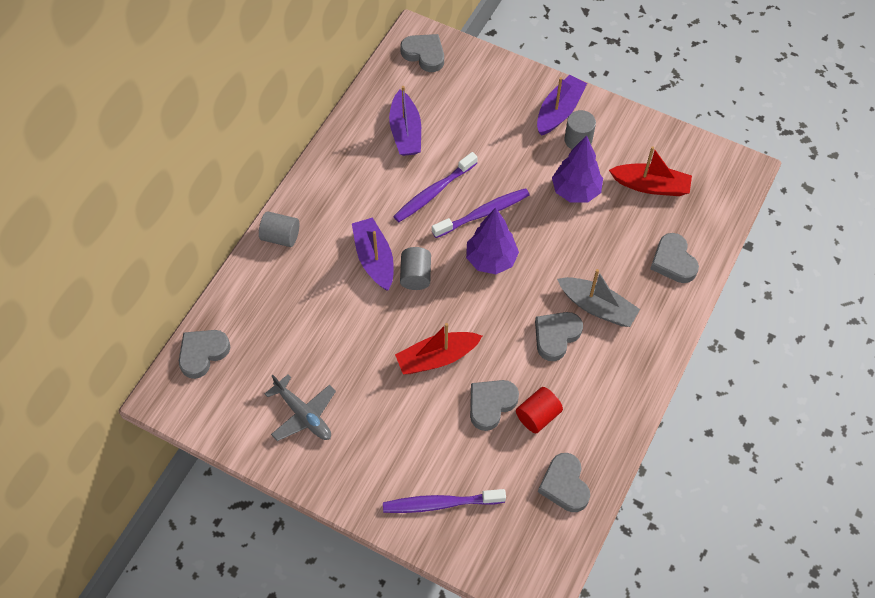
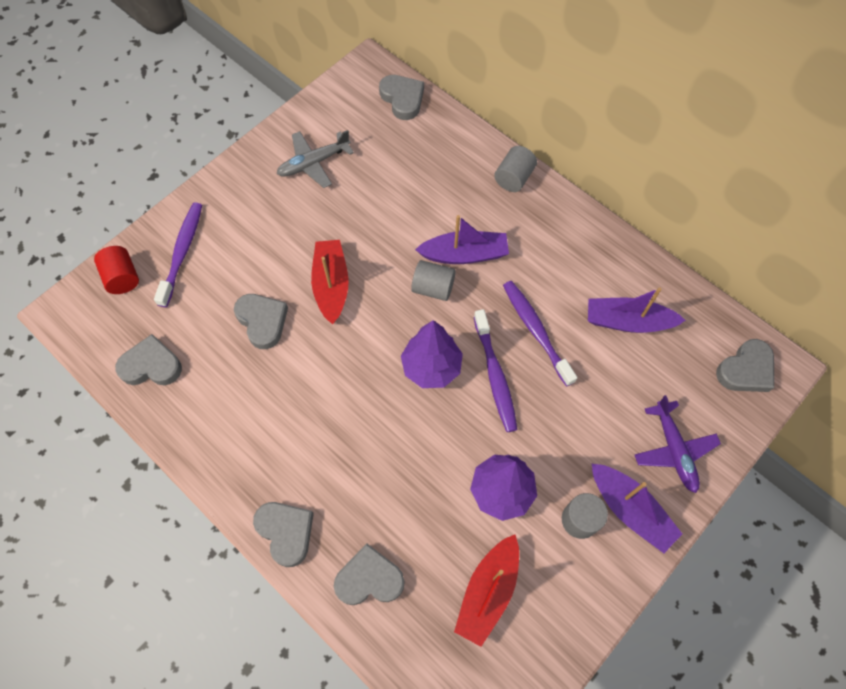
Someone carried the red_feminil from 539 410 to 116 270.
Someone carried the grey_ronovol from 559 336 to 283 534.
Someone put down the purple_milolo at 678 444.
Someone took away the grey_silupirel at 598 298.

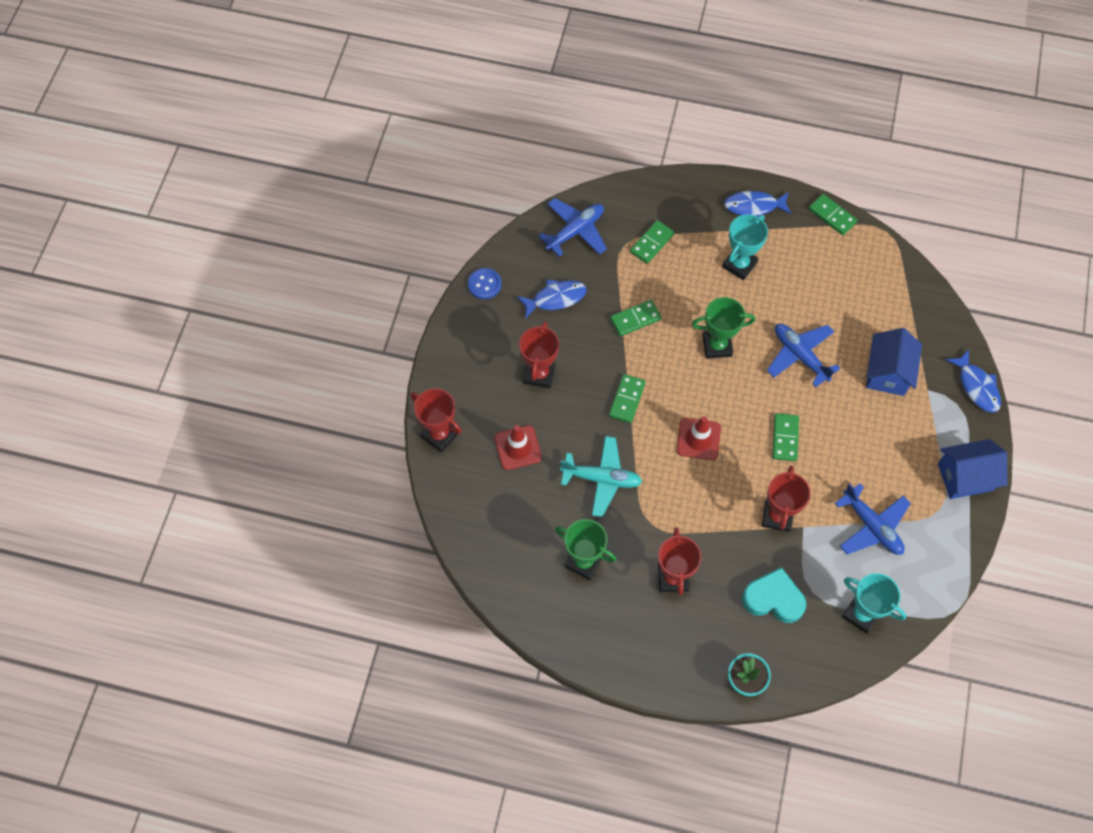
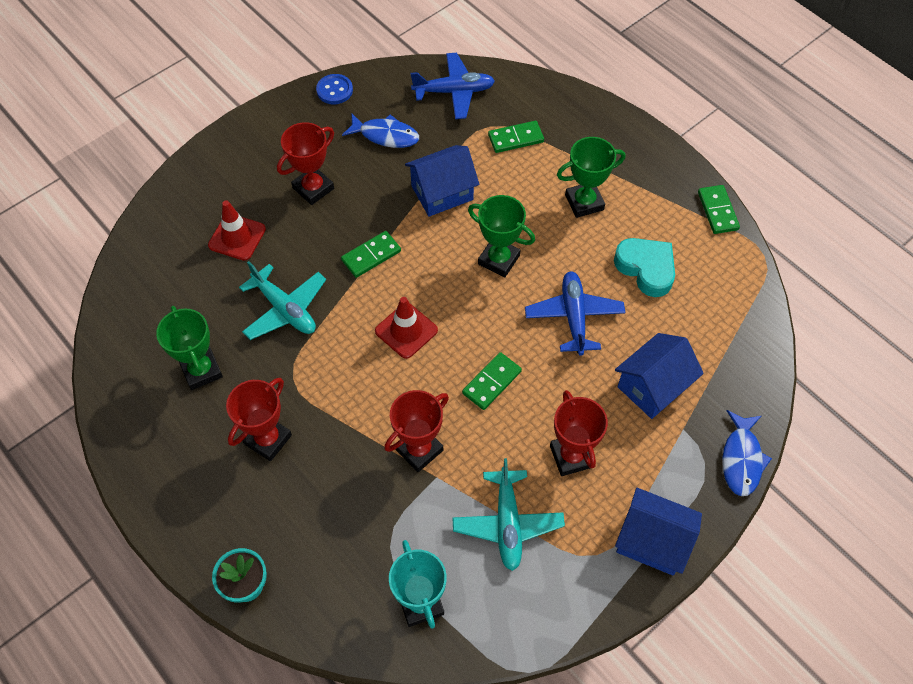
Someone swapped the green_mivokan at 635 318 for the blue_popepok at 442 181.
Someone repainted the blue_milolo at 873 519, which became the turquoise_milolo at 508 514.
Someone carried the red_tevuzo from 436 420 to 579 433.
Someone repainted the turquoise_tevuzo at 745 247, which became the green_tevuzo at 591 177.
Someone carried the turquoise_ronovol from 774 595 to 644 267.
Someone took away the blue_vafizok at 758 204.

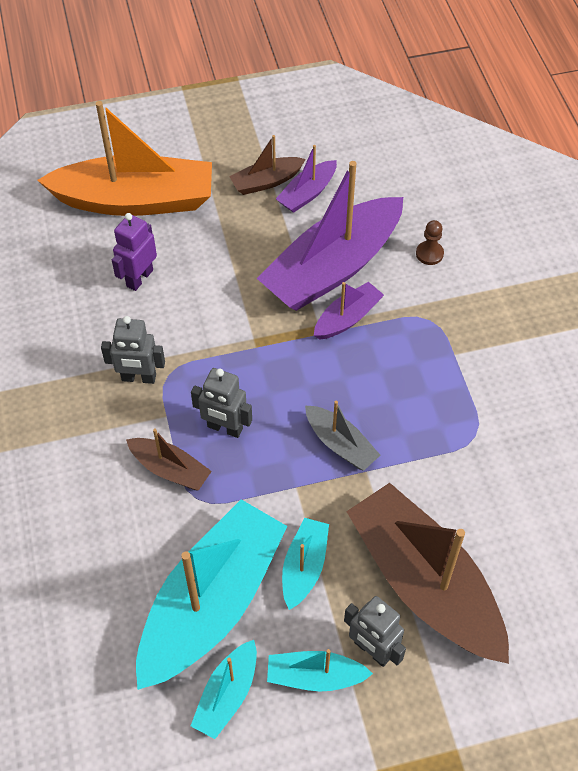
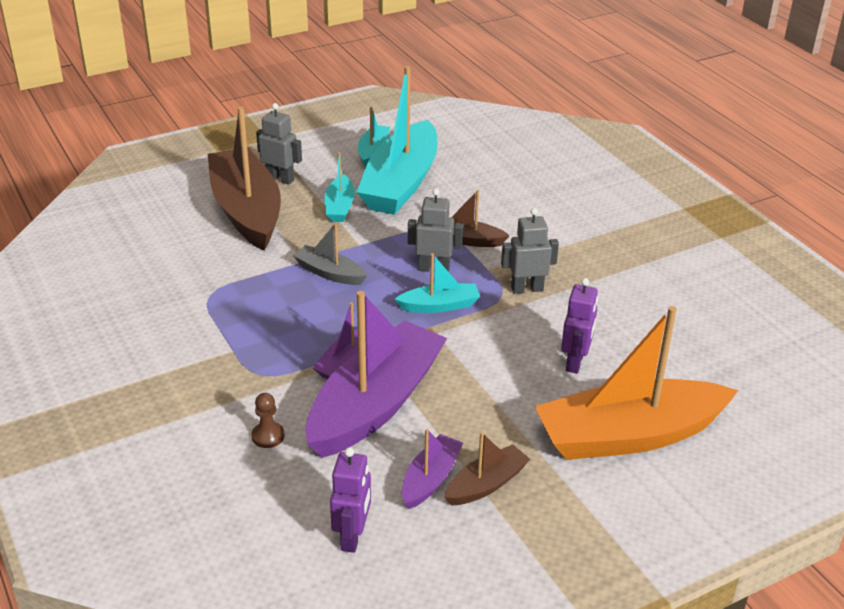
Someone rotated the brown_silupirel at 427 573 by 150 degrees counterclockwise.
Someone put down the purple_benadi at 350 500.
Someone carried the turquoise_silupirel from 320 670 to 437 283.

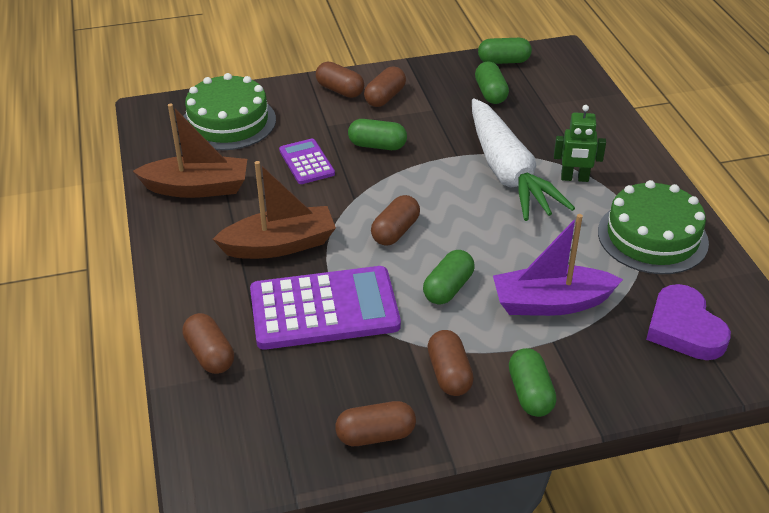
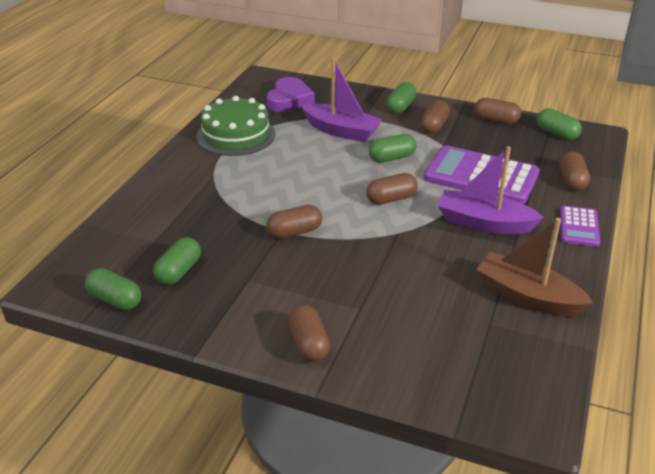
Someone carried the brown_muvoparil from 385 86 to 294 222.
Someone repainted the brown_silupirel at 274 210, which became the purple_silupirel at 491 190.
Someone carried the green_muvoparil from 377 134 to 559 124.
Someone carried the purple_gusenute from 307 161 to 580 226.
Someone took away the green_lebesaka at 229 111.
Someone took away the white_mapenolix at 523 159.
Someone took away the green_benadi at 580 143.

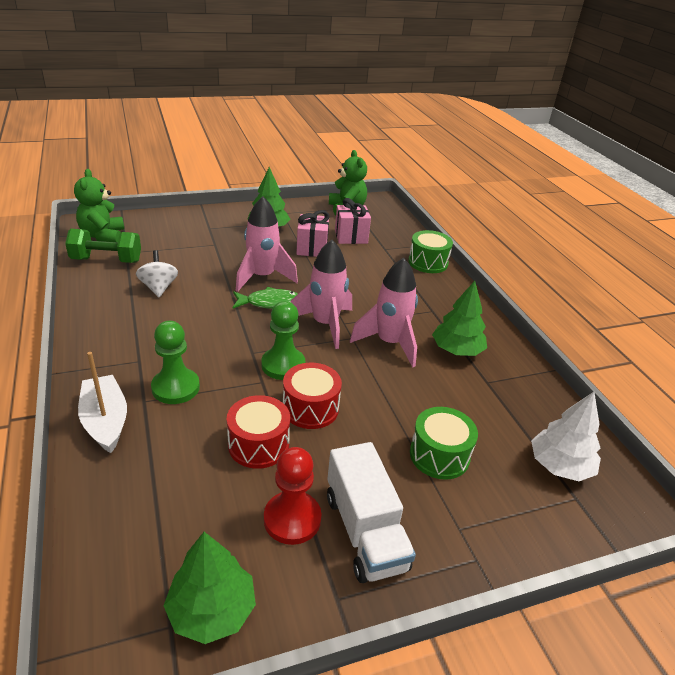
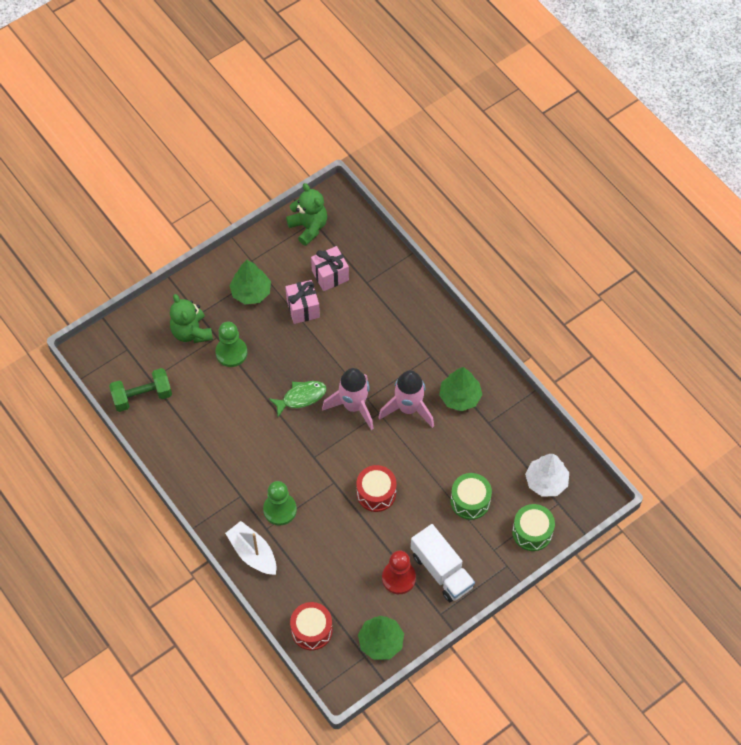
Someone carried the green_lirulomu from 99 205 to 191 318.
Someone carried the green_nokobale from 283 340 to 231 344.
Someone carried the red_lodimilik from 258 432 to 311 626.
Someone carried the green_lodimilik from 430 251 to 533 527.
Someone took away the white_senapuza at 157 273.
Someone took away the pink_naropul at 267 244.

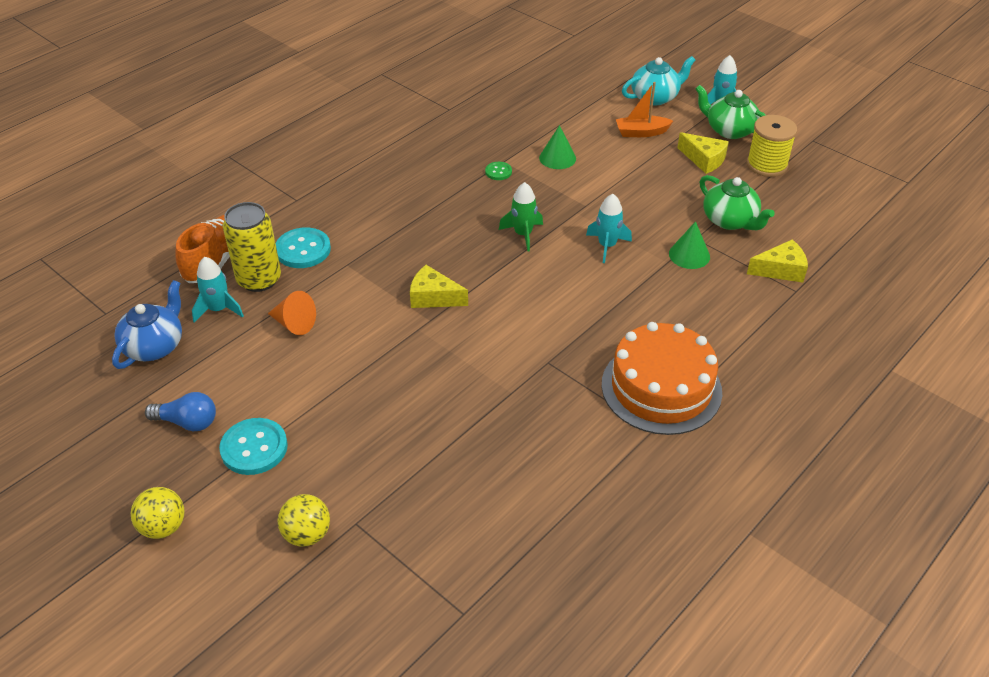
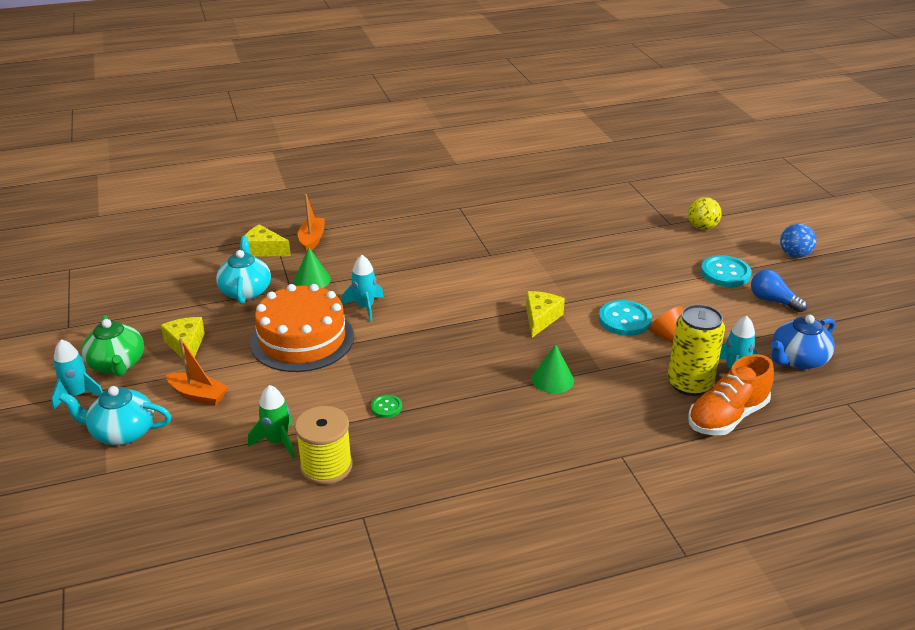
Someone repainted the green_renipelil at 737 202, which became the turquoise_renipelil at 243 270.
Someone carried the green_naropul from 521 217 to 271 421.
Someone carried the orange_lebesaka from 662 378 to 302 328.
Someone carried the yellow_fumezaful from 772 146 to 323 445.
Someone put down the orange_silupirel at 311 223.
Someone rotated the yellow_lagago at 439 286 by 120 degrees counterclockwise.
Someone carried the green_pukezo from 557 147 to 553 368.
Someone carried the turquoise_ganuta from 303 248 to 625 318.
Someone repainted the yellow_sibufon at 158 513, which became the blue_sibufon at 798 240.

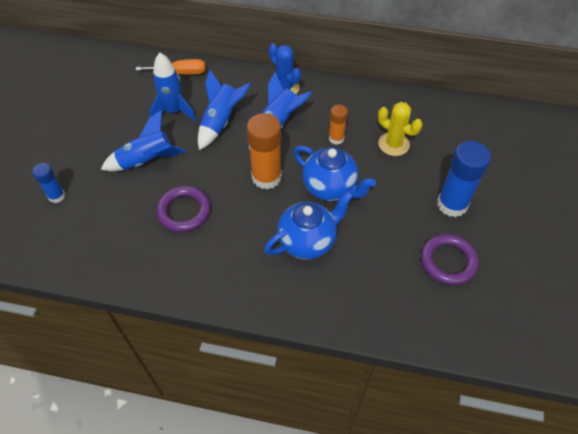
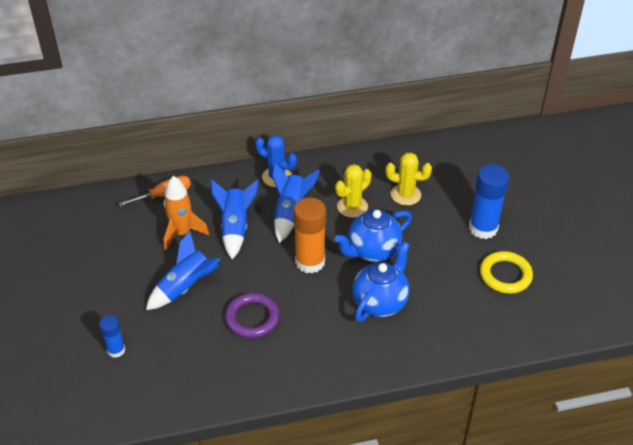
Someone repainted the blue_naropul at 172 87, which became the orange_naropul at 186 213.
Someone swapped the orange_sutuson at 338 125 for the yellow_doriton at 353 191.
Someone rotated the blue_renipelil at 334 173 by 135 degrees clockwise.
Someone repainted the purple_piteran at 449 259, which became the yellow_piteran at 506 272.

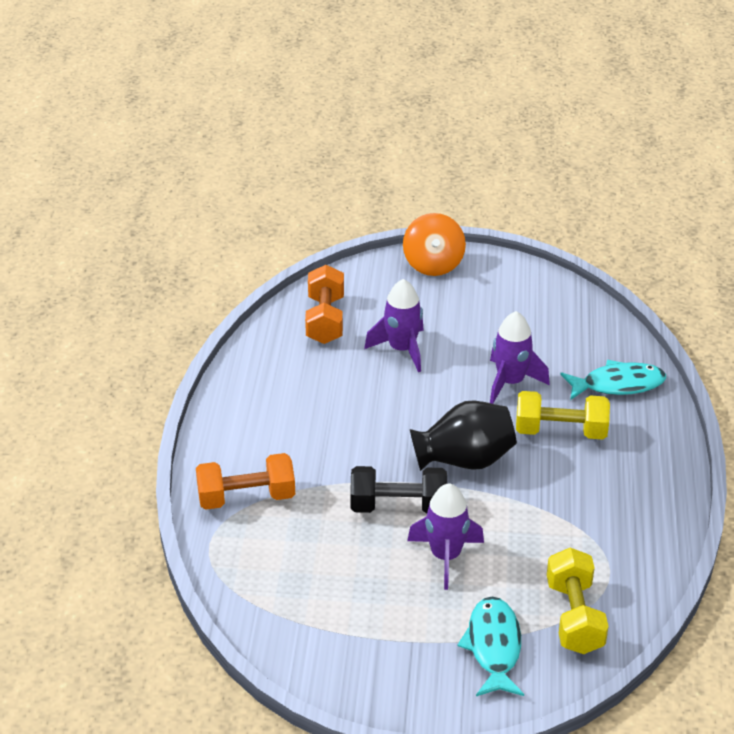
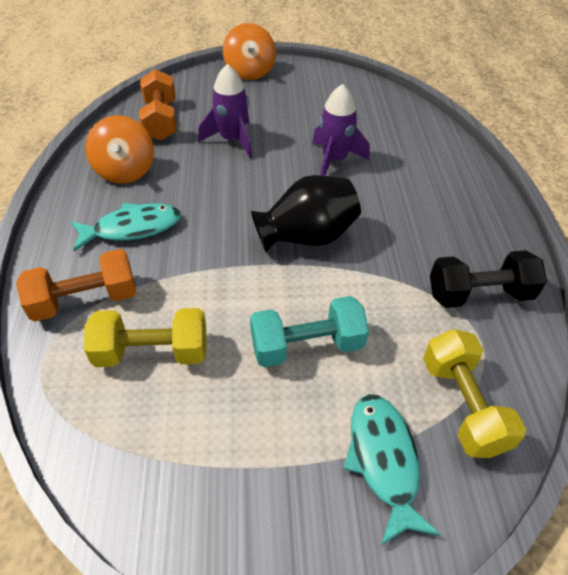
Someone carried the turquoise_vafizok from 613 380 to 125 227.
Someone carried the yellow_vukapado from 563 415 to 145 337.
Someone put down the orange_senapuza at 119 149.
Someone swapped the purple_naropul at 445 536 for the turquoise_vukapado at 309 331.
Someone carried the black_vukapado from 398 490 to 488 279.

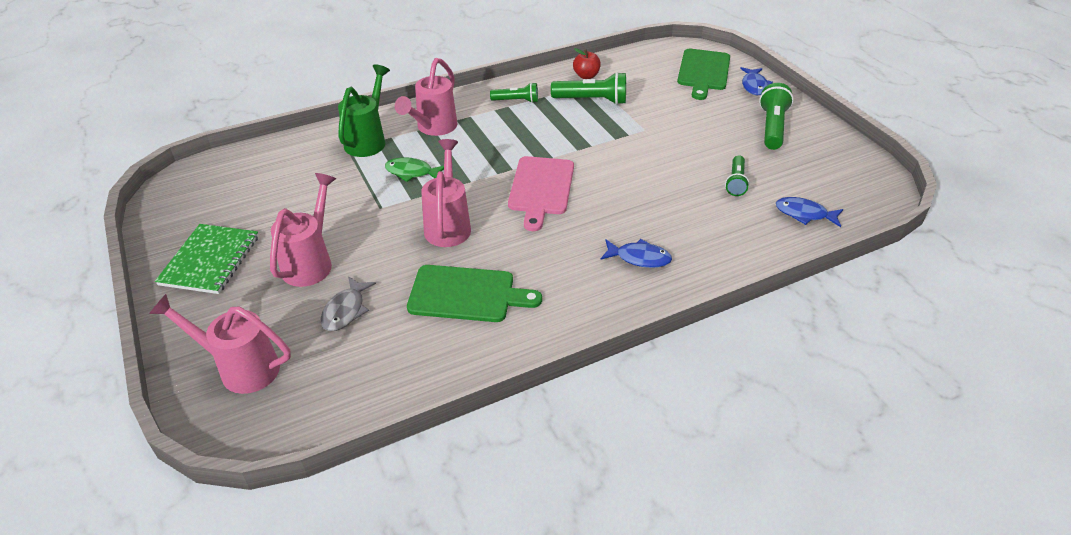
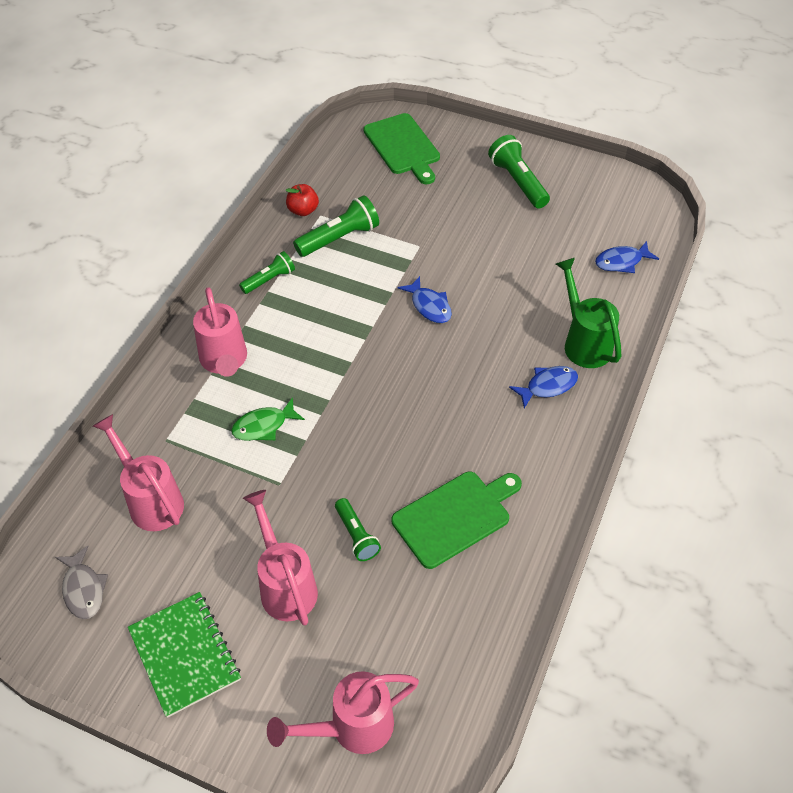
Someone carried the grey_vafizok from 348 303 to 81 582.
Someone carried the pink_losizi from 446 193 to 138 472.
Someone carried the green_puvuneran from 737 175 to 358 529.
Someone carried the blue_vafizok from 756 81 to 425 299.
Someone carried the green_losizi from 364 110 to 588 313.
Someone took away the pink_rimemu at 541 193.

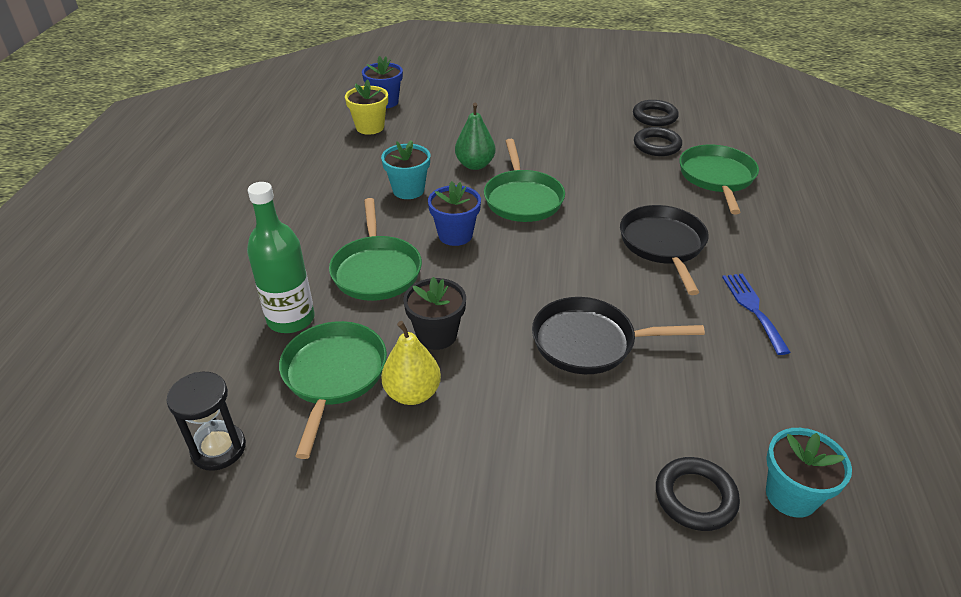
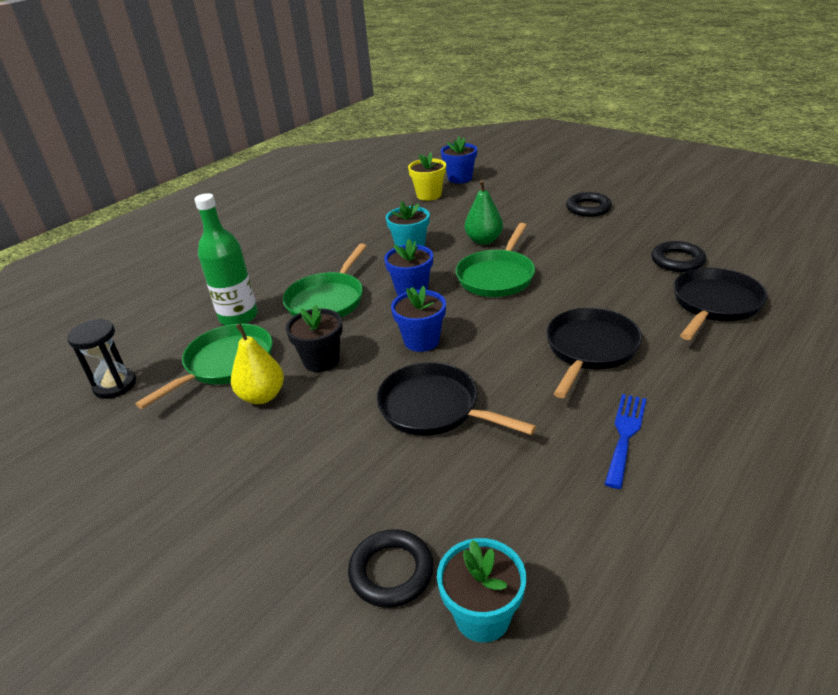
Someone put down the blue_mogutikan at 418 319.
Someone carried the black_piteran from 656 113 to 589 204.
Someone repainted the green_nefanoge at 719 179, which became the black_nefanoge at 720 304.

